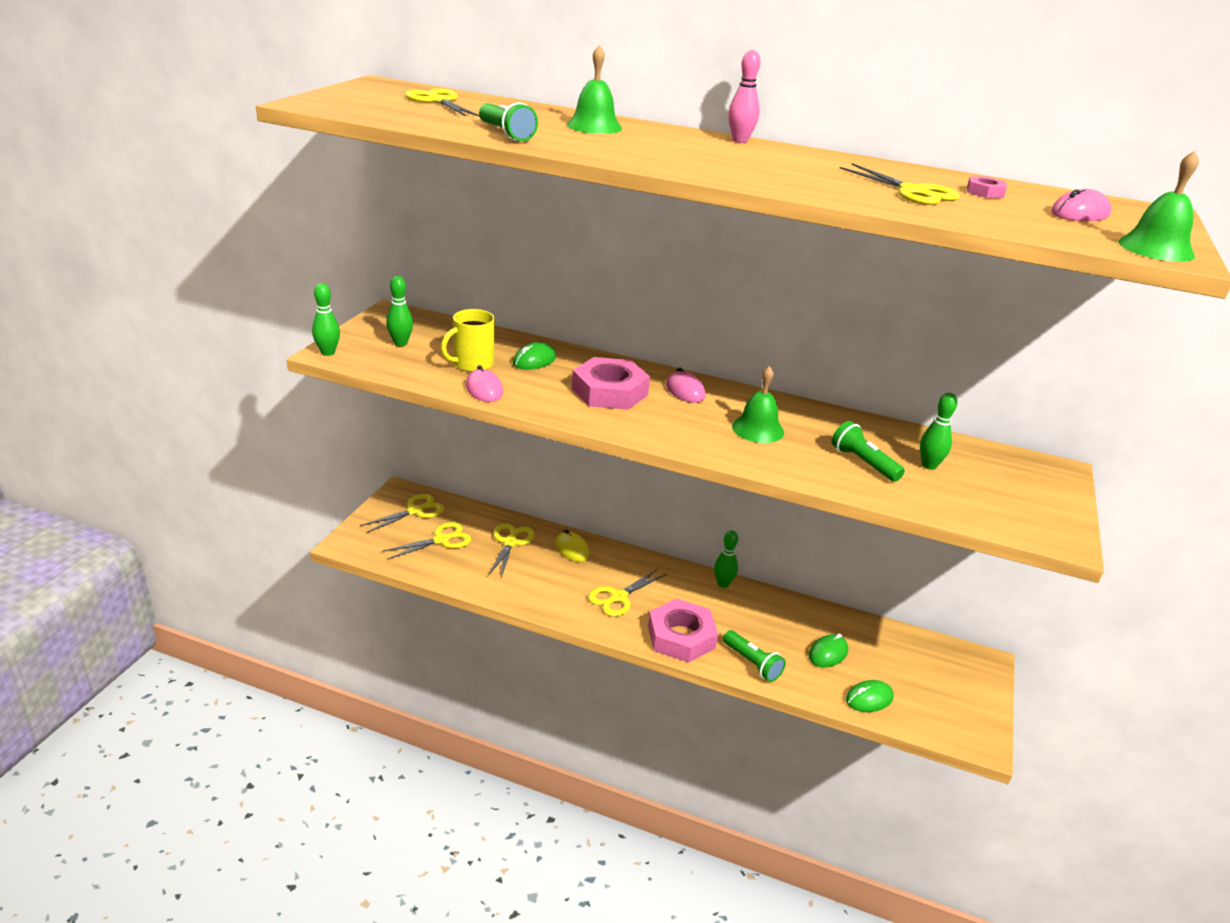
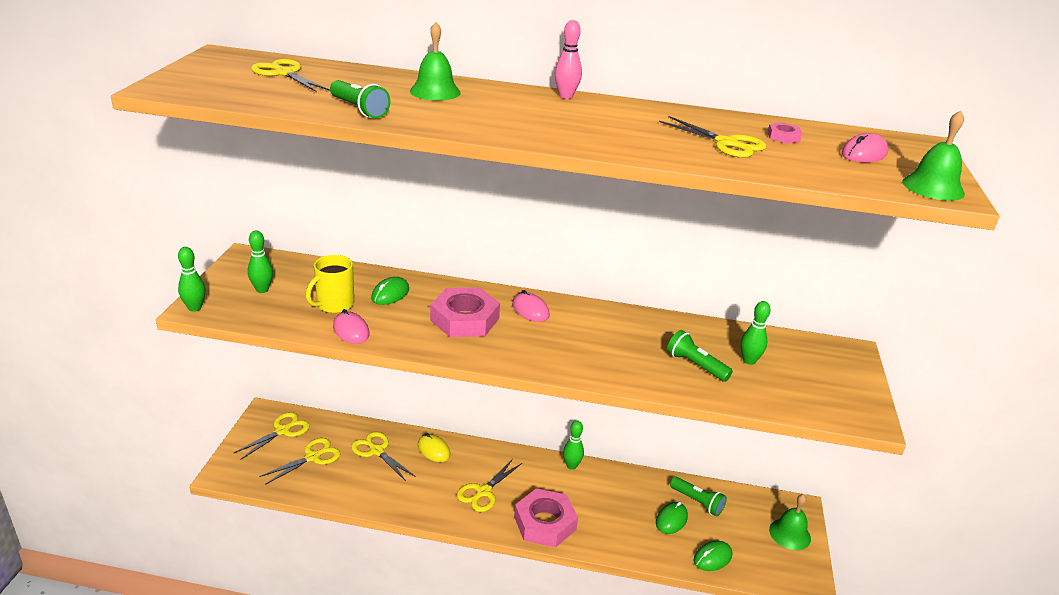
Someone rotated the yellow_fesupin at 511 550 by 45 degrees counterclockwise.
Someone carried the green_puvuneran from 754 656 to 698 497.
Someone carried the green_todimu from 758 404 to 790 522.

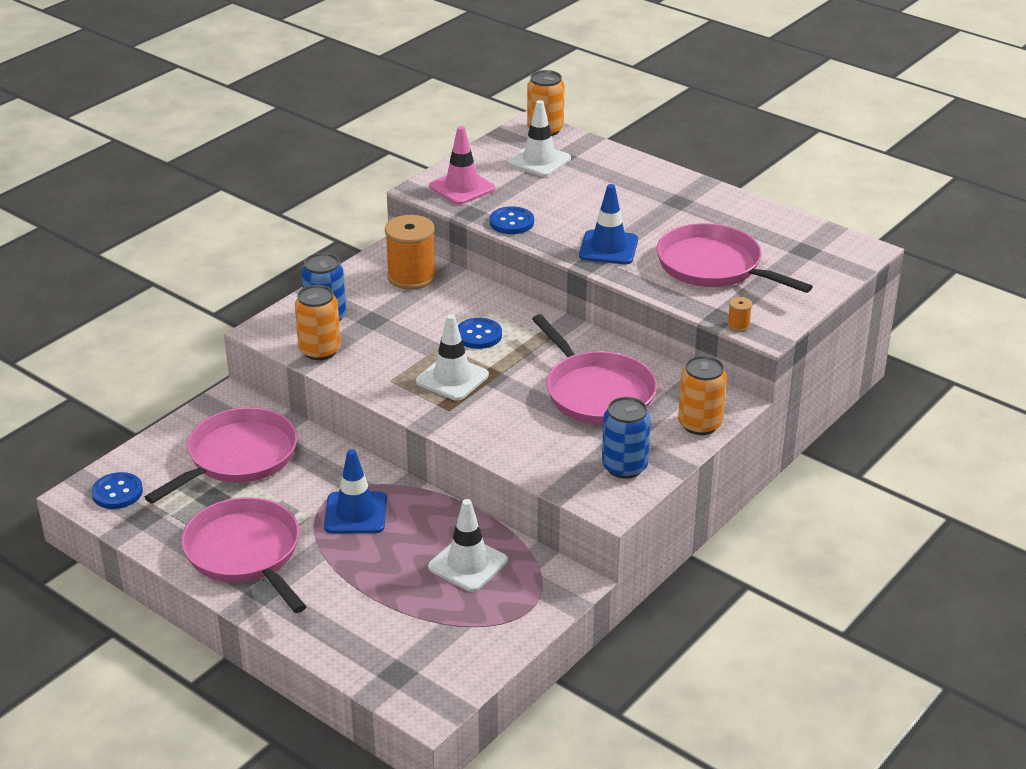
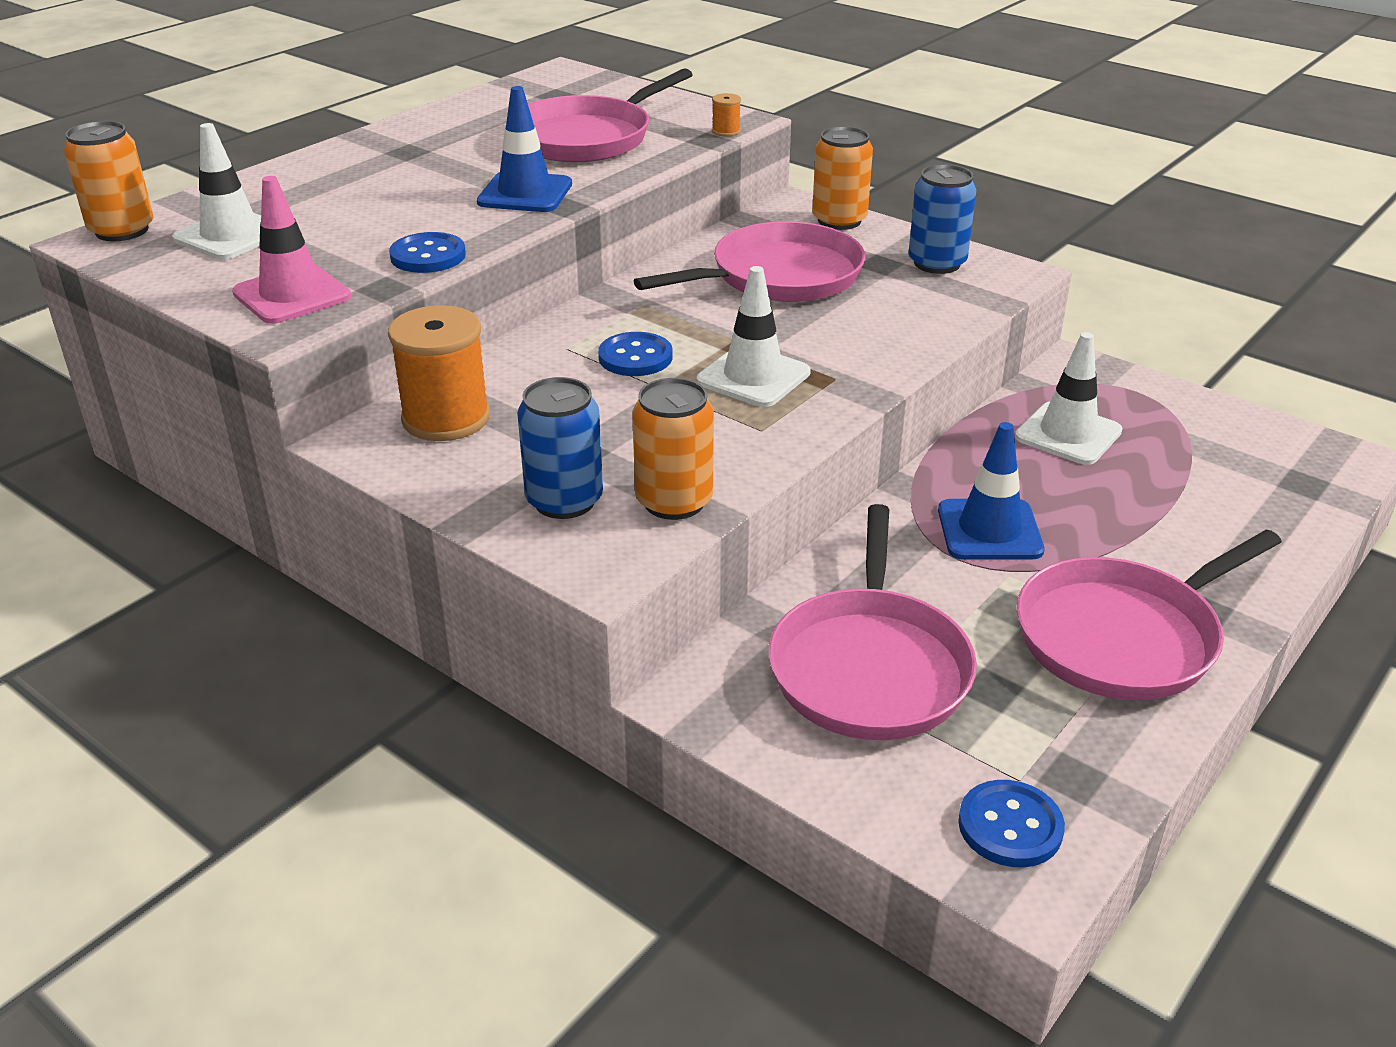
Someone rotated the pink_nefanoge at 221 455 by 120 degrees counterclockwise.

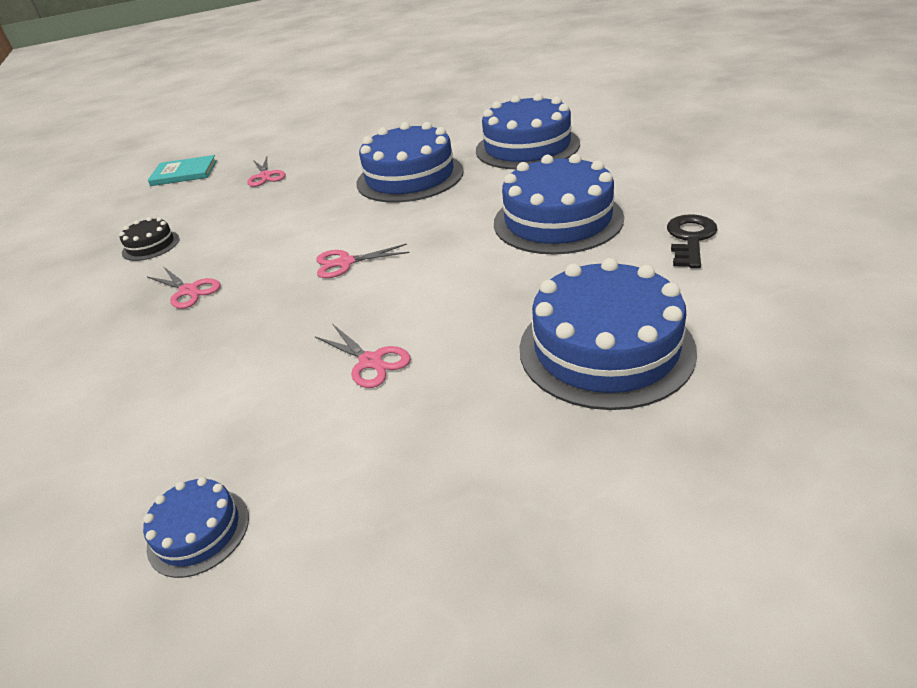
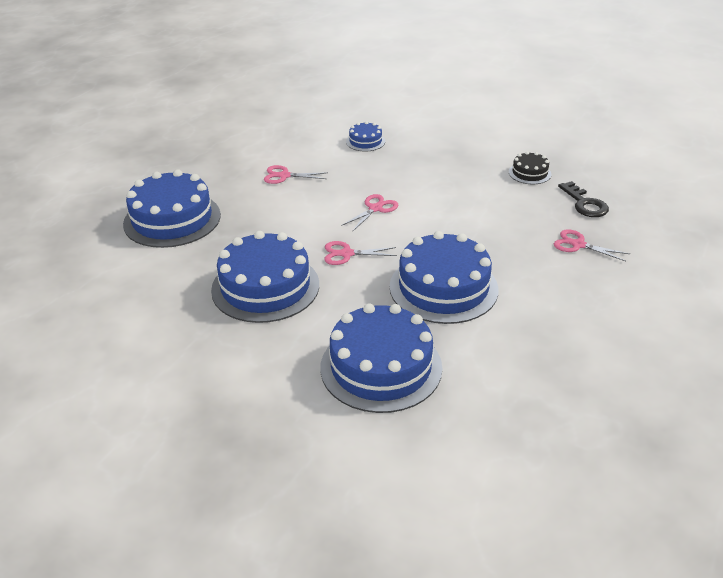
Someone carried the pink_fesupin from 184 288 to 360 253.
Someone carried the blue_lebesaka from 196 527 to 365 136.
Someone carried the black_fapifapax from 692 241 to 583 199.
Someone took away the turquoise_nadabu at 182 170.

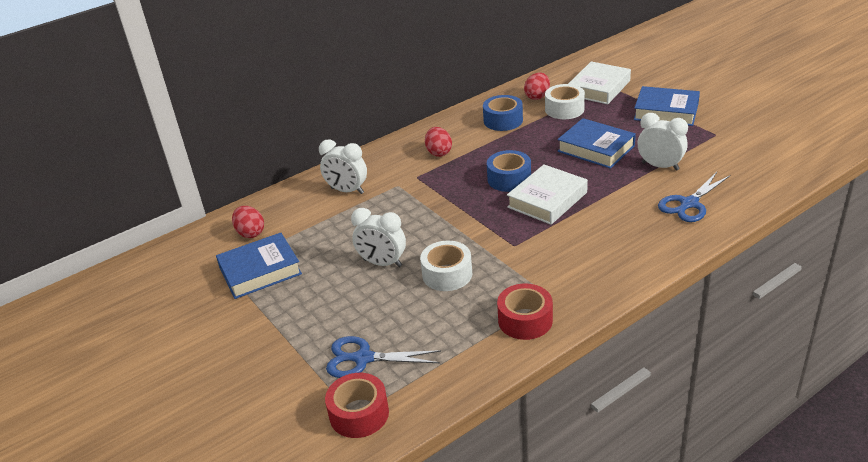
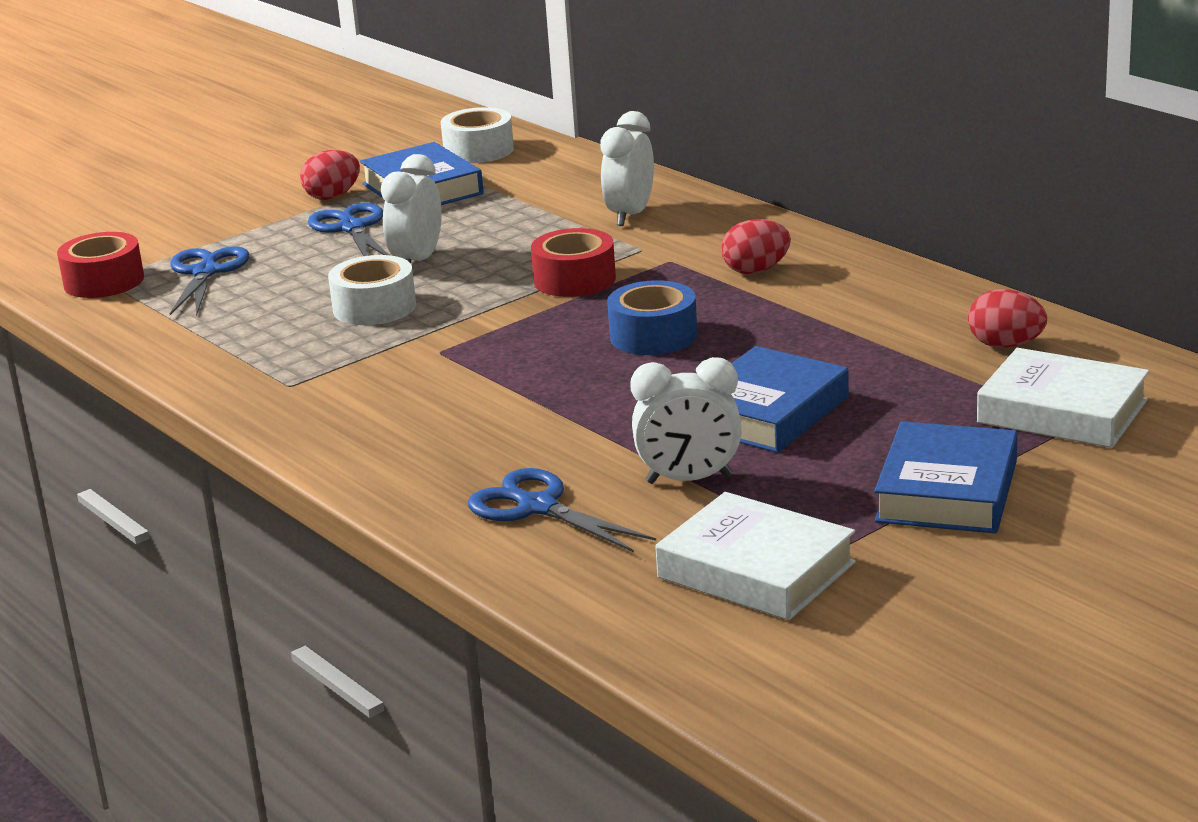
Someone carried the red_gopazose from 248 222 to 330 175.
Someone put down the blue_fesupin at 348 229.
Someone carried the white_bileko from 565 101 to 477 135.
Someone carried the red_bileko from 525 311 to 573 262.
Someone rotated the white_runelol at 663 142 by 60 degrees clockwise.
Someone carried the white_nadabu from 547 194 to 755 556.
Someone took away the blue_bileko at 503 113.

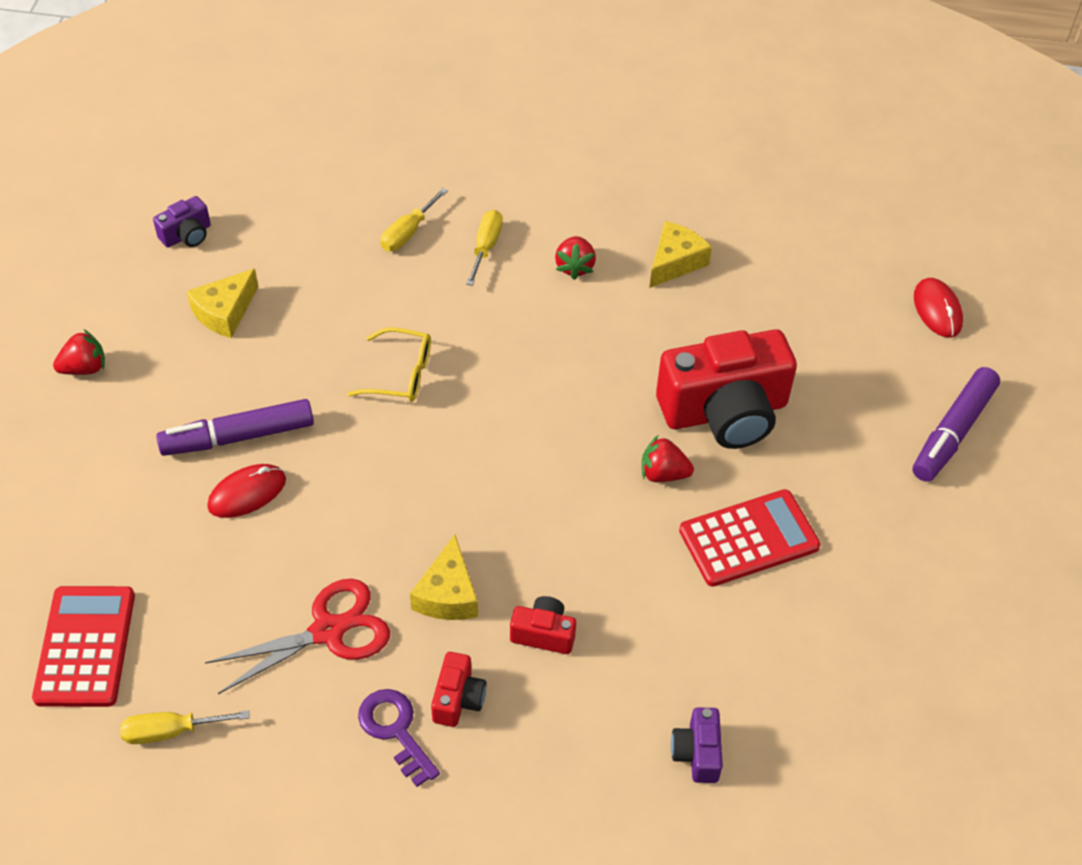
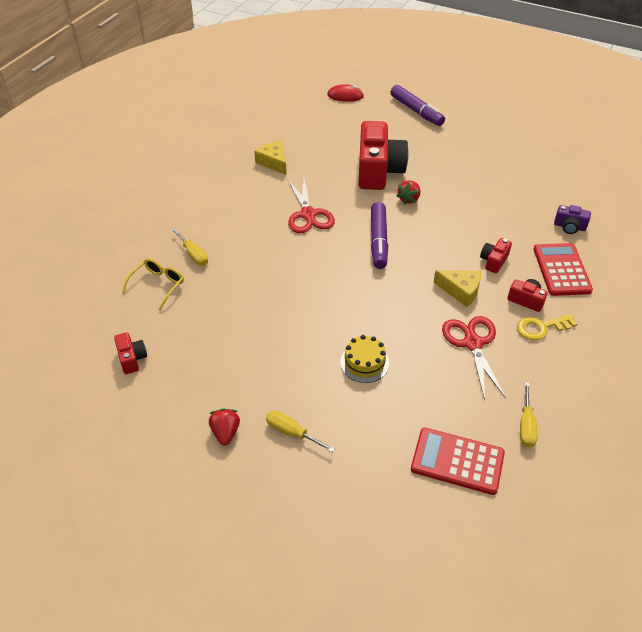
Someone repainted the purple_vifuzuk at 182 222, which became the red_vifuzuk at 130 353.
Someone carried the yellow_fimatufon from 389 364 to 153 284.
Someone carried the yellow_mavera from 484 248 to 300 431.
Someone put down the red_fesupin at 311 205.
Someone swapped the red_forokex at 246 491 for the yellow_lebesaka at 364 359.
Someone carried the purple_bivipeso from 235 427 to 379 235.
Someone repainted the purple_fapifapax at 399 738, which became the yellow_fapifapax at 547 327.
Someone carried the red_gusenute from 749 538 to 563 269.
Someone took away the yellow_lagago at 222 303.
Someone took away the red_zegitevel at 575 258.

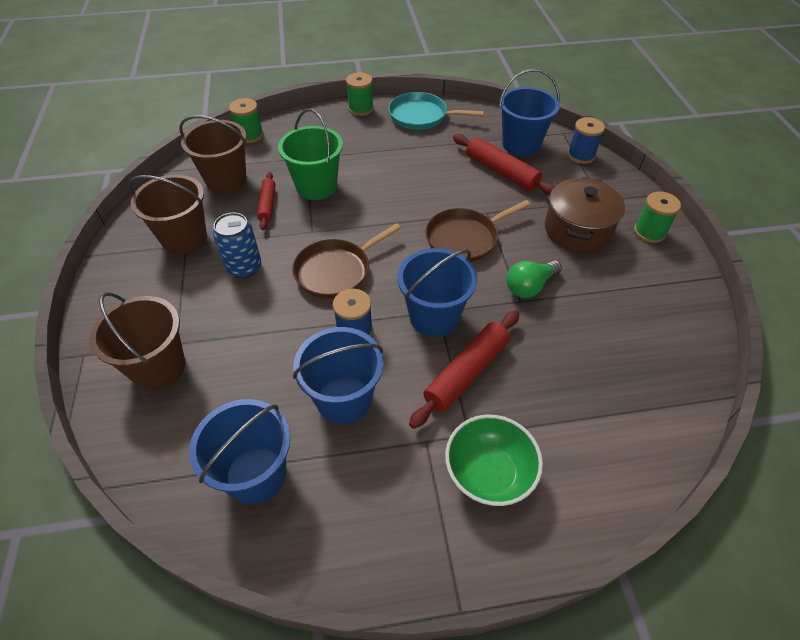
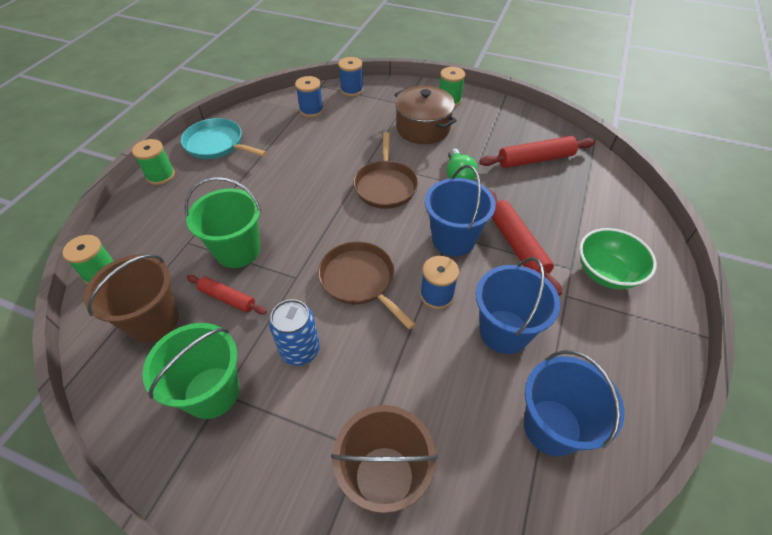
Someone repainted the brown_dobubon at 167 215, which became the green_dobubon at 191 371.
Someone rotated the turquoise_nefanoge at 436 111 by 75 degrees clockwise.
Someone swapped the blue_dobubon at 529 112 for the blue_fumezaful at 309 96.
Someone rotated the brown_nefanoge at 346 261 by 150 degrees clockwise.
Someone carried the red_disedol from 504 165 to 537 152.

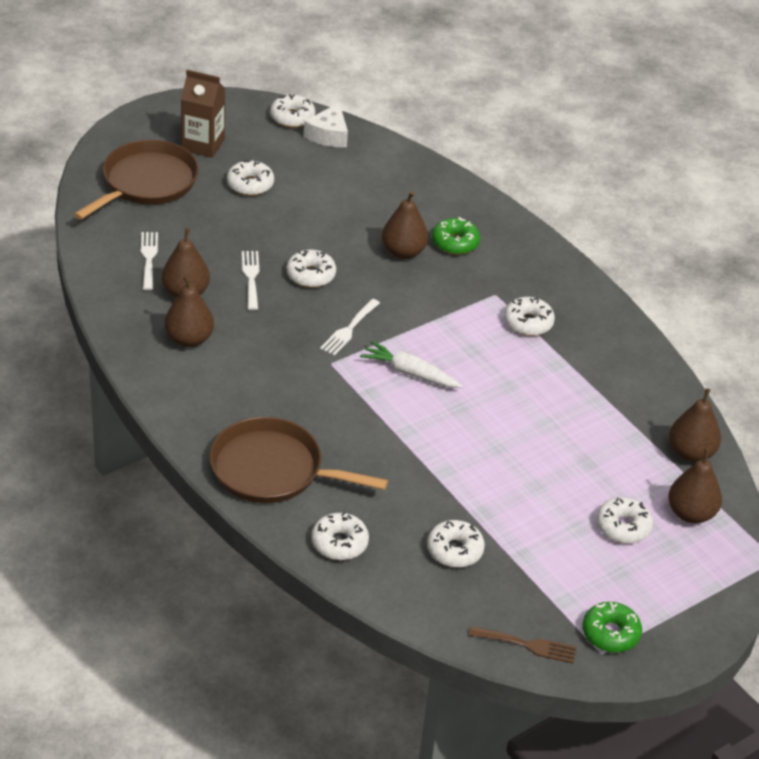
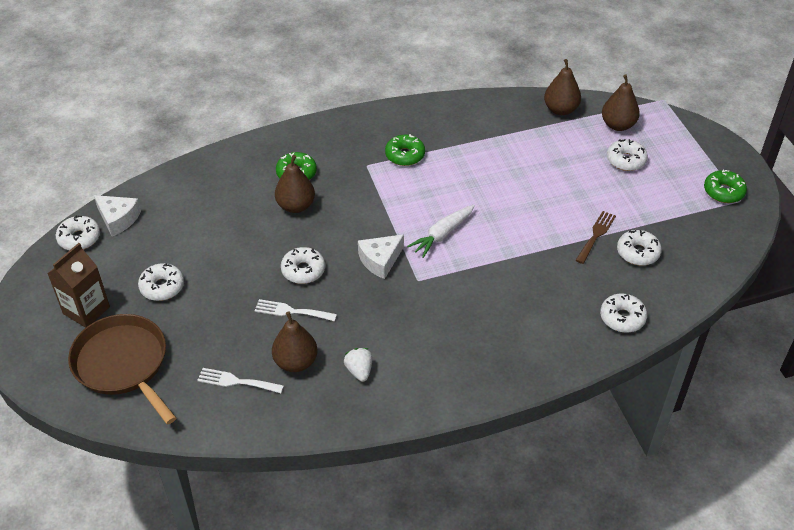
Someone swapped the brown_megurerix at 189 311 for the white_zegitevel at 358 365.
Someone swapped the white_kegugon at 350 327 for the white_lagago at 381 256.
Someone repainted the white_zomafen at 529 316, which became the green_zomafen at 405 150.
Someone carried the brown_kegugon from 522 644 to 596 237.
Someone took away the brown_nefanoge at 298 460.

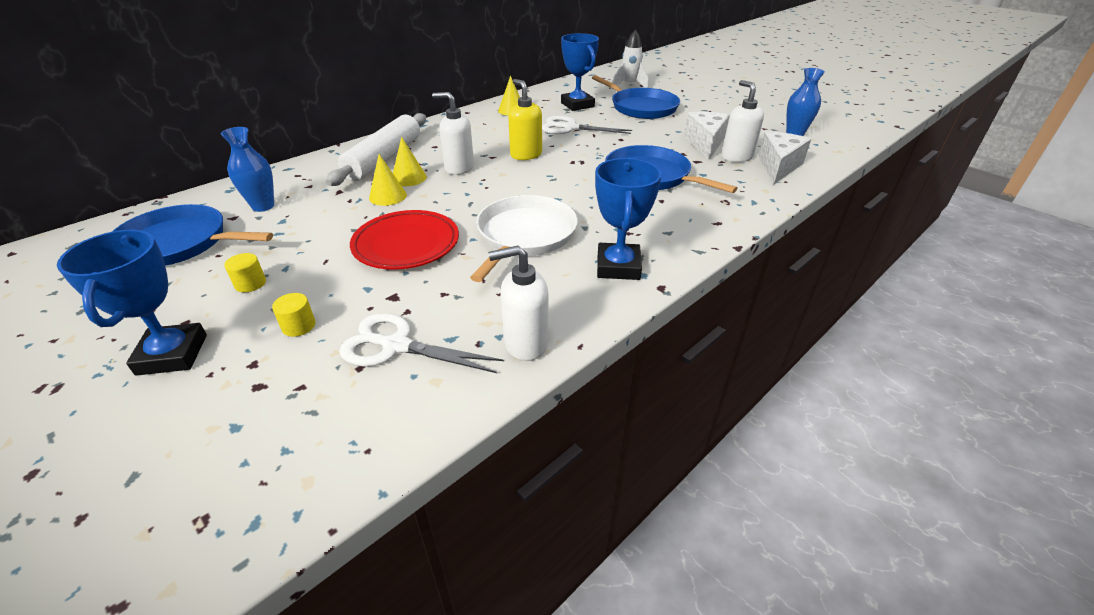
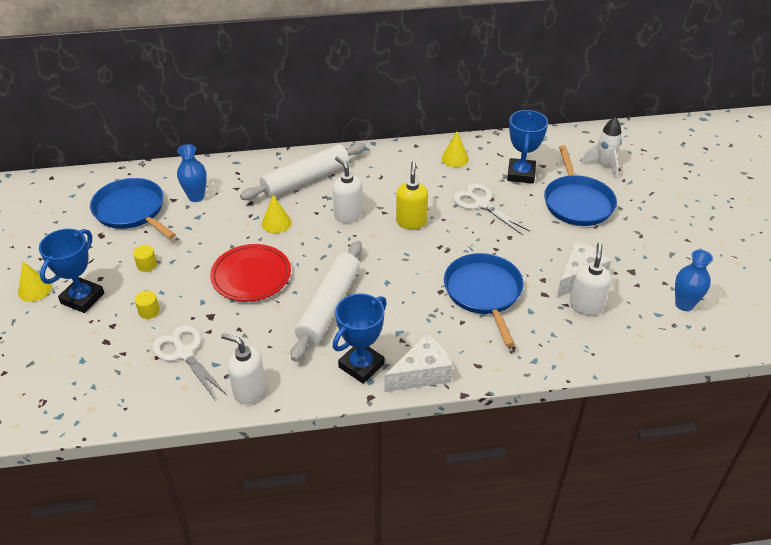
Someone carried the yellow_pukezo from 410 161 to 35 282.
Someone swapped the white_nefanoge at 524 238 for the white_disedol at 326 301.
Someone carried the white_lagago from 784 157 to 418 363.

